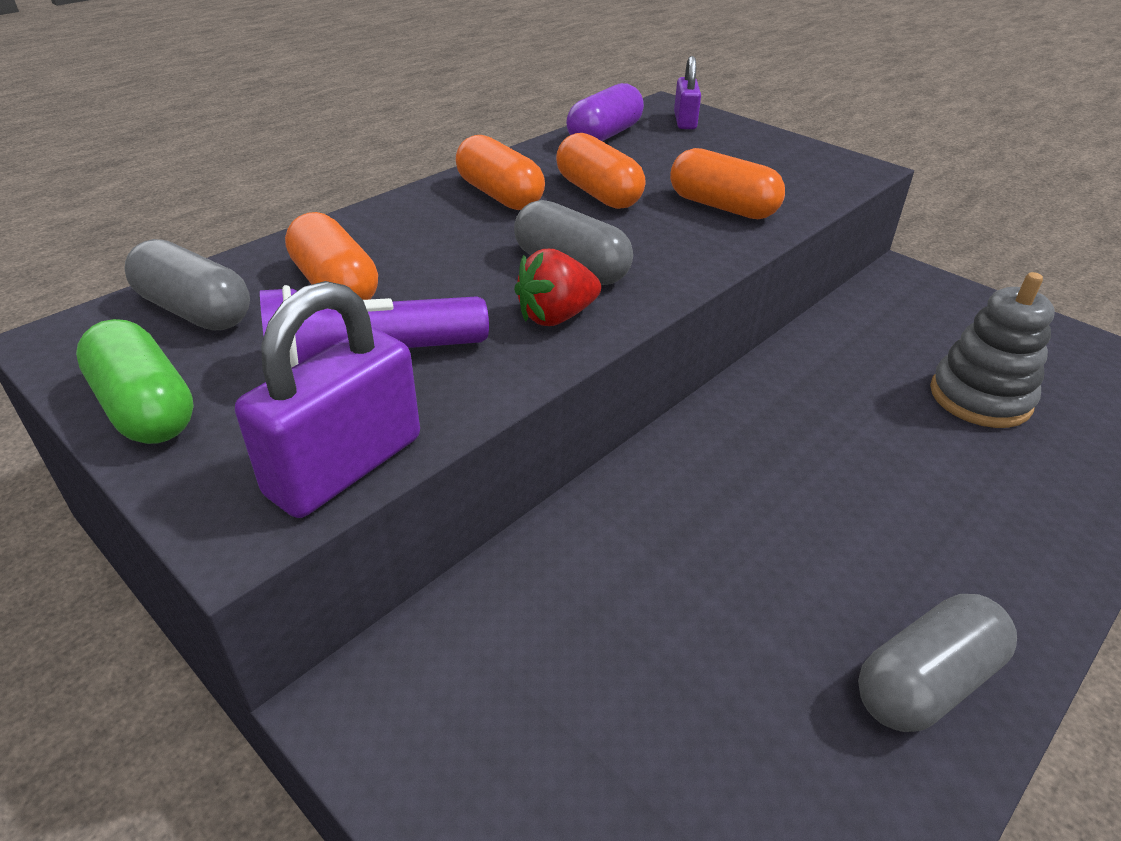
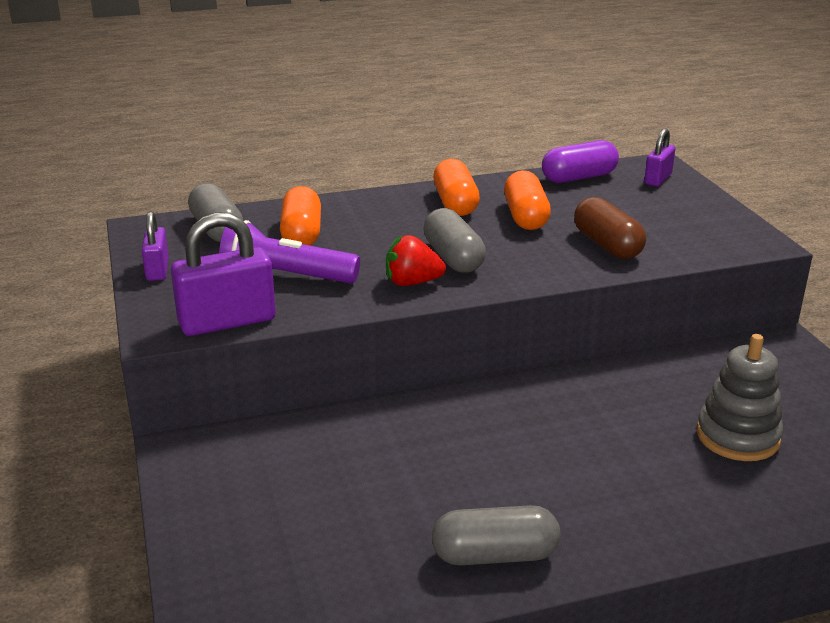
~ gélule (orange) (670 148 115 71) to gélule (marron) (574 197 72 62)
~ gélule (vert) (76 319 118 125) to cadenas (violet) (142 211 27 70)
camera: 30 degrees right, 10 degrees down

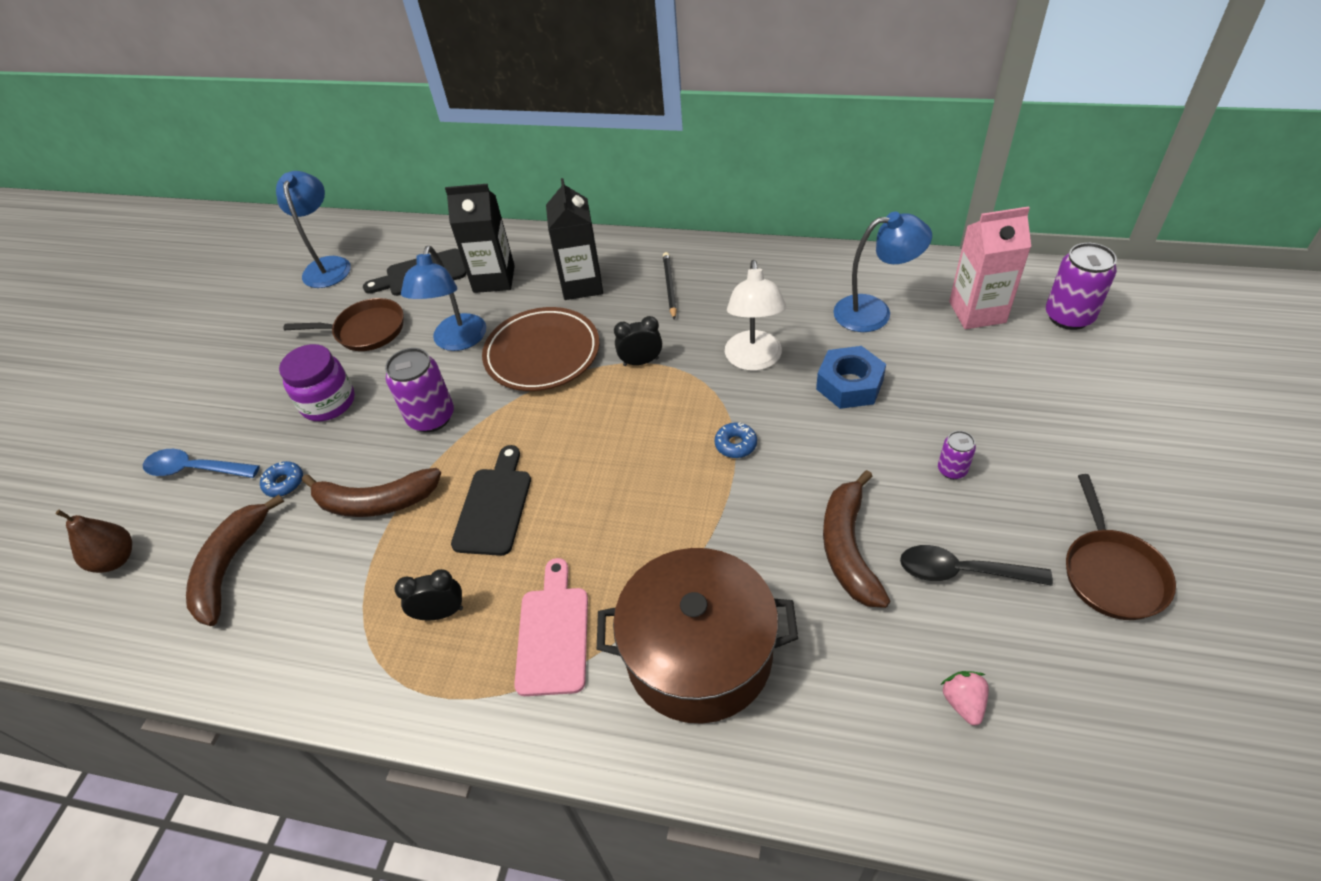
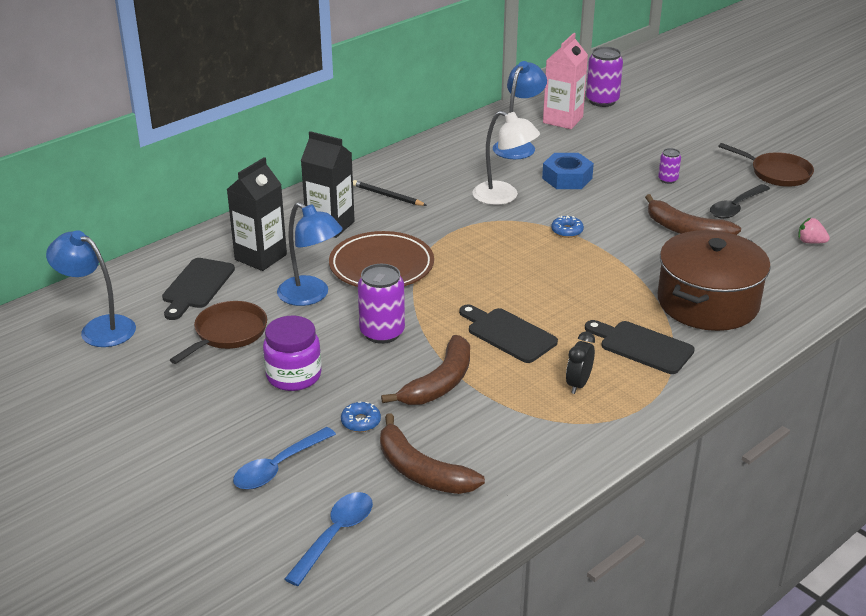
- réveil (noir) (614 316 48 50)
~ poire (marron) (56 510 76 63) to cuillère (bleu) (284 492 89 94)
~ planche à découper (rose) (514 558 74 138) to planche à découper (noir) (585 320 110 54)
camera: 60 degrees left, 15 degrees down

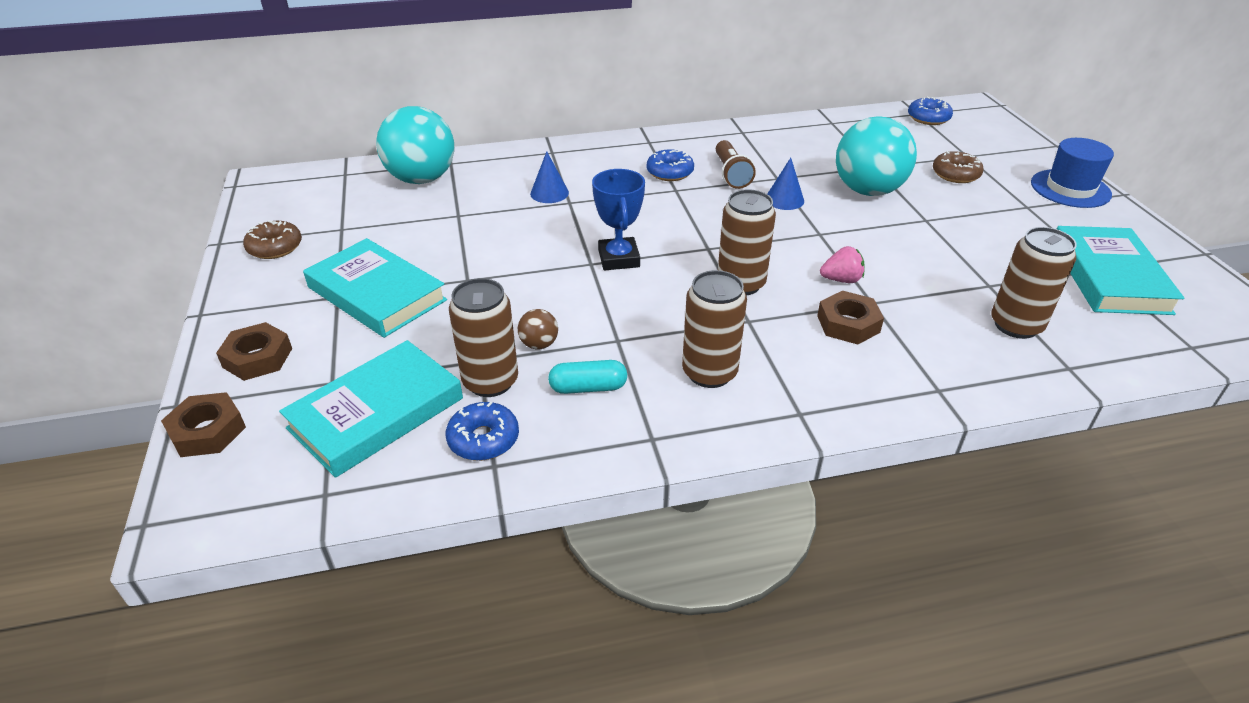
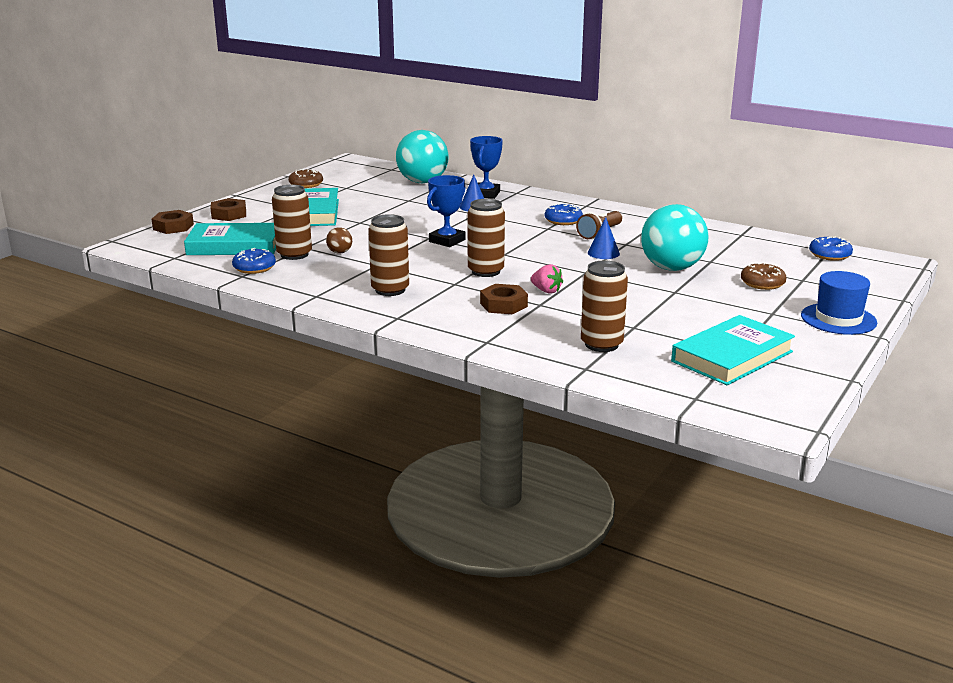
- gélule (turquoise) (548 360 79 34)
+ trophée (bleu) (470 136 33 63)
camera: 45 degrees right, 15 degrees down

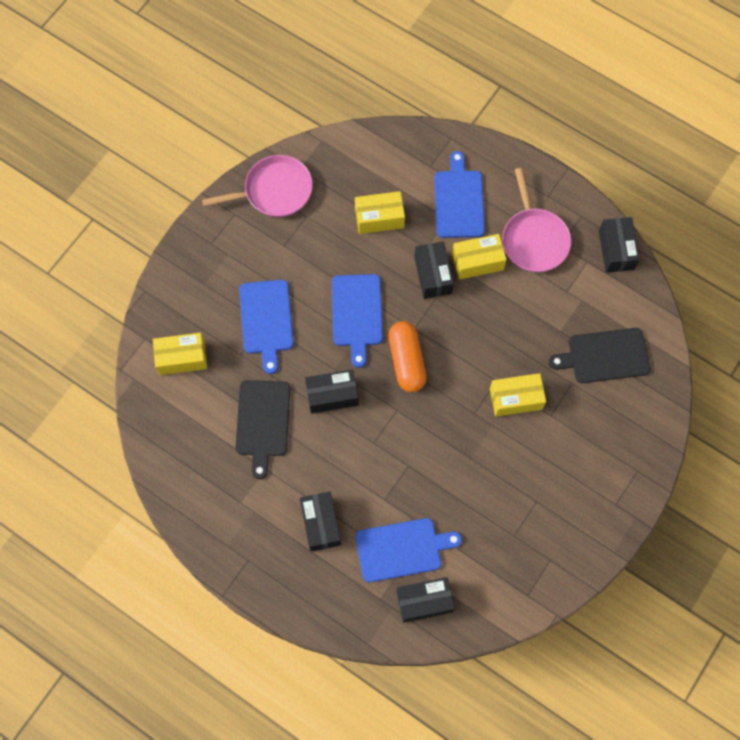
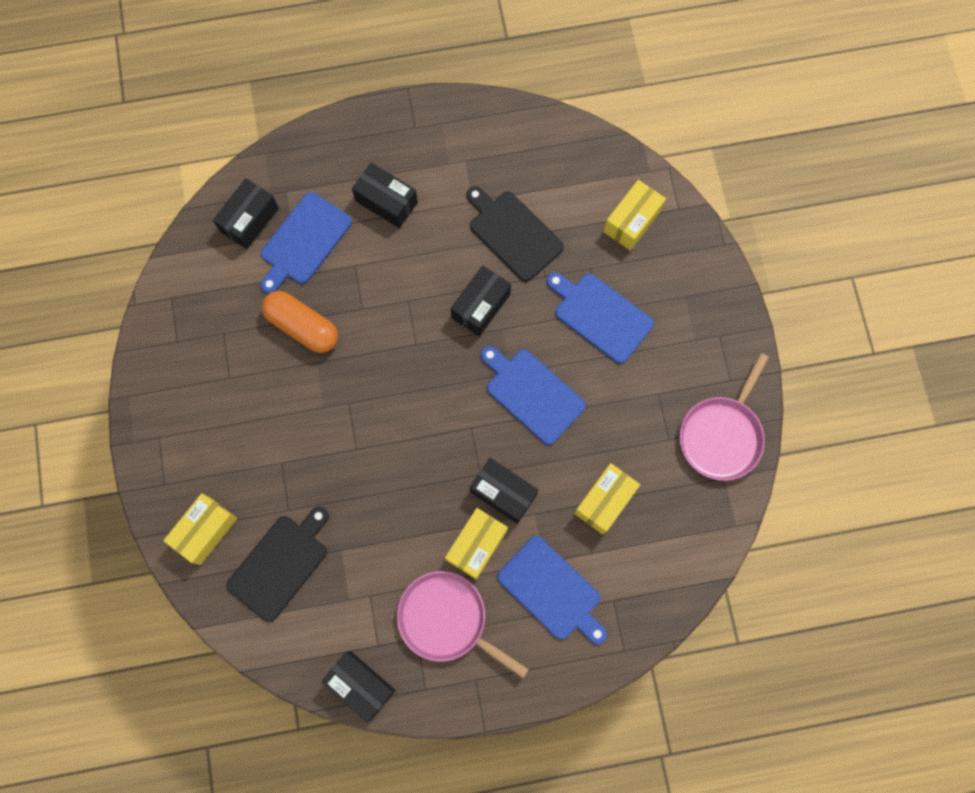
~ gélule (orange) (388 321 39 71) to (262 291 76 62)
~ boîte (jaune) (490 373 56 44) to (163 493 74 72)
camera: 135 degrees right, 5 degrees up

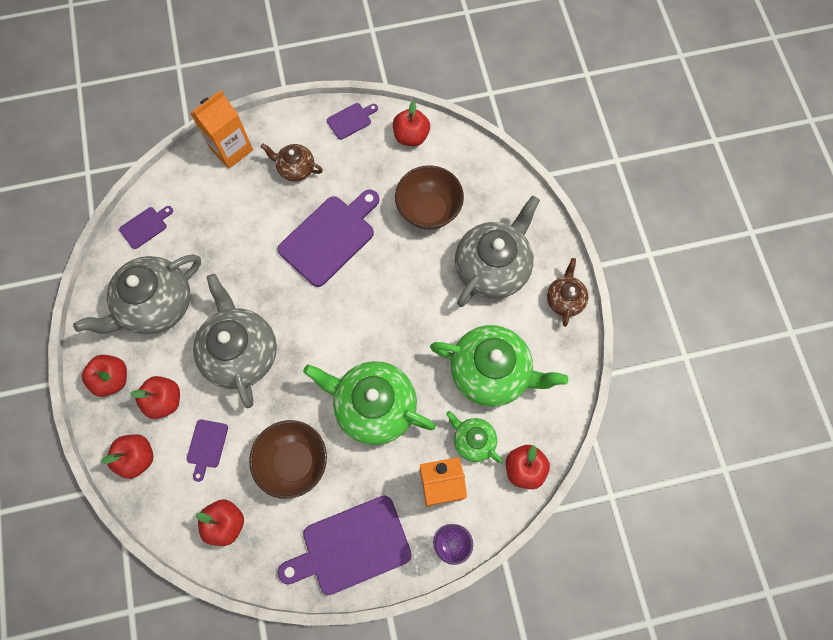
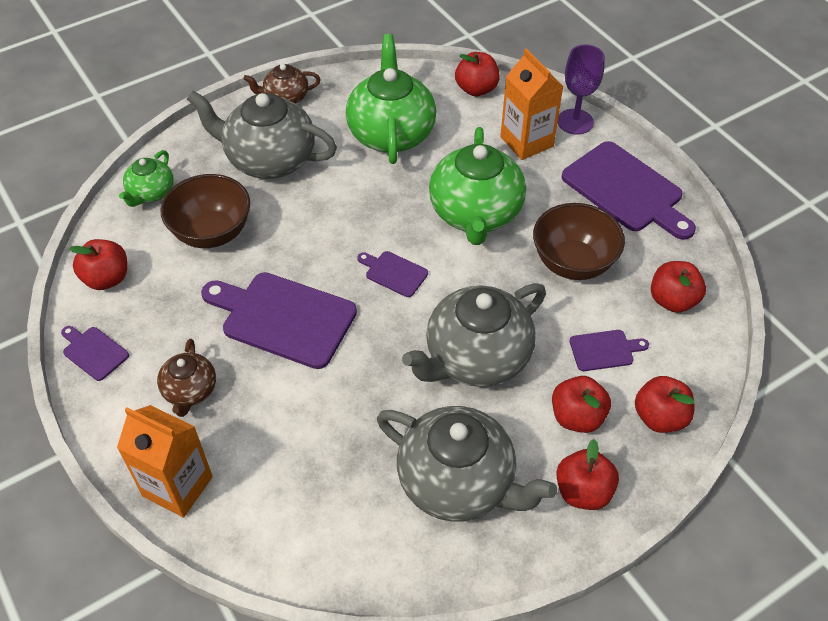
~ planche à découper (violet) (119 206 54 43) to (357 251 71 46)
~ théière (vert) (446 411 56 52) to (119 150 55 57)
camera: 110 degrees left, 20 degrees down

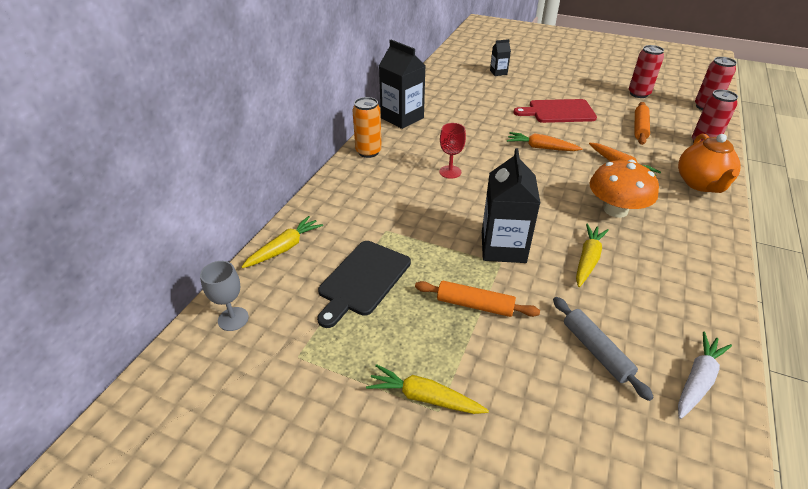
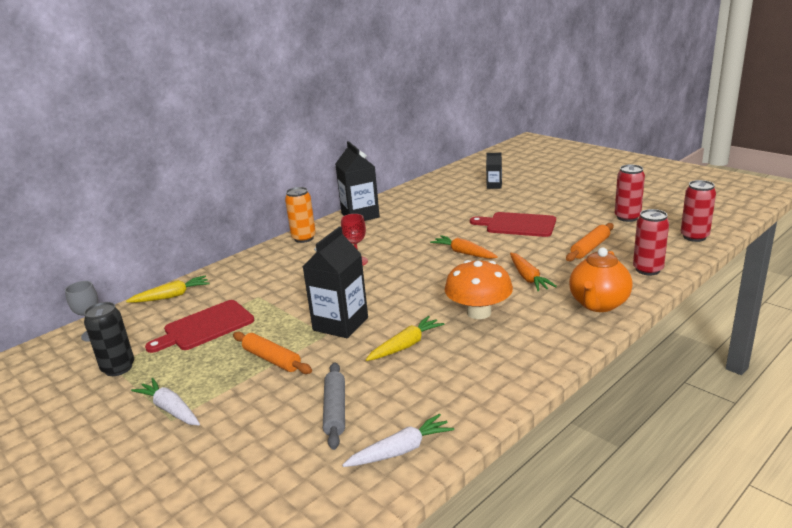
~ planche à découper (noir) (317 241 94 87) to planche à découper (rouge) (145 300 109 53)
~ carotte (jaune) (366 364 123 50) to carotte (blanc) (131 378 69 47)
+ canette (noir) (84 302 50 74)
camera: 25 degrees right, 15 degrees down

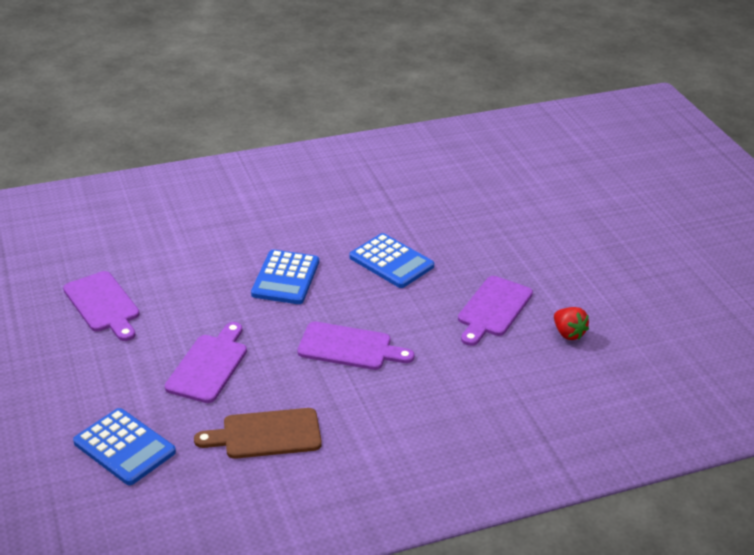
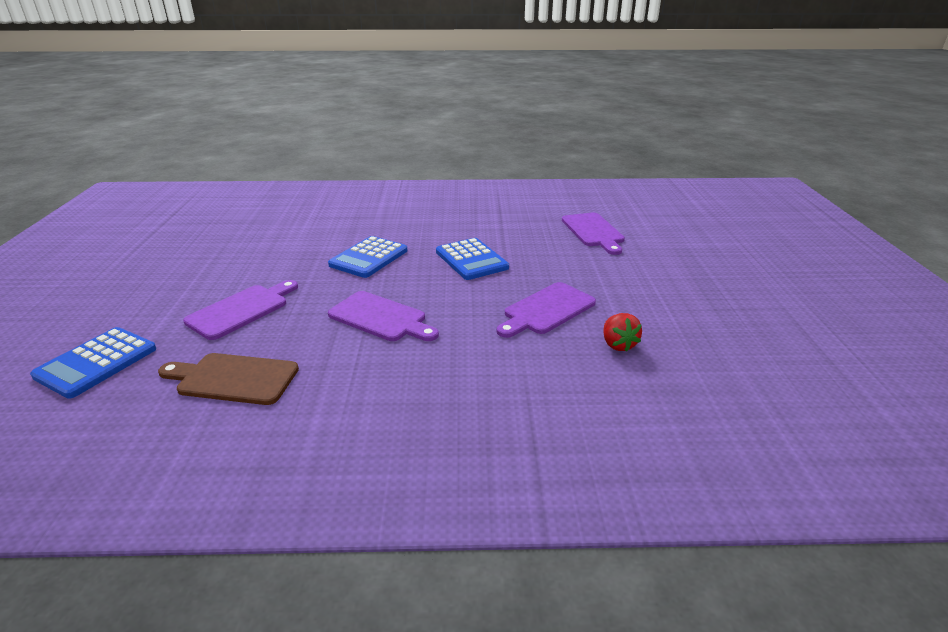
~ planche à découper (violet) (63 271 77 70) to (562 212 63 43)
~ calculatrice (bleu) (73 408 103 77) = (30 327 126 72) 60 degrees clockwise
camera: 20 degrees right, 5 degrees down

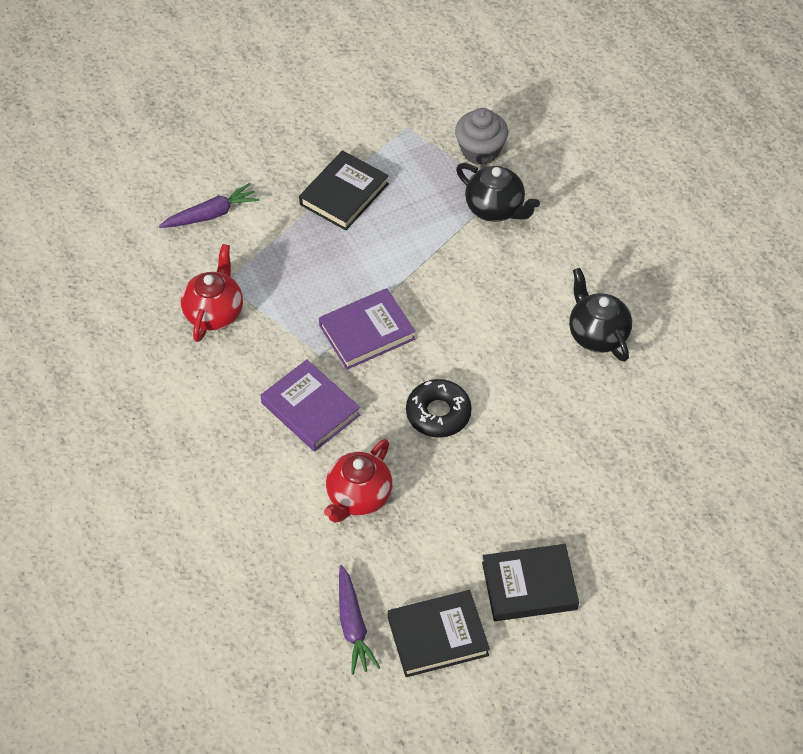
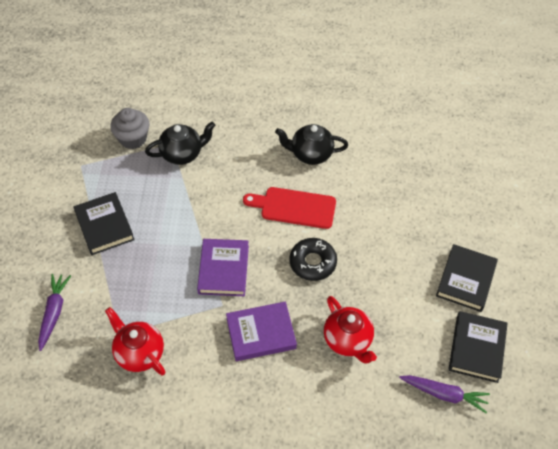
+ planche à découper (rouge) (243 187 93 42)
camera: 60 degrees left, 0 degrees up

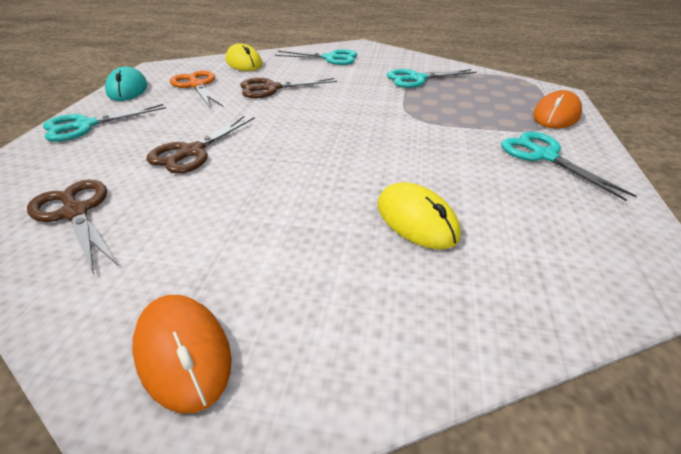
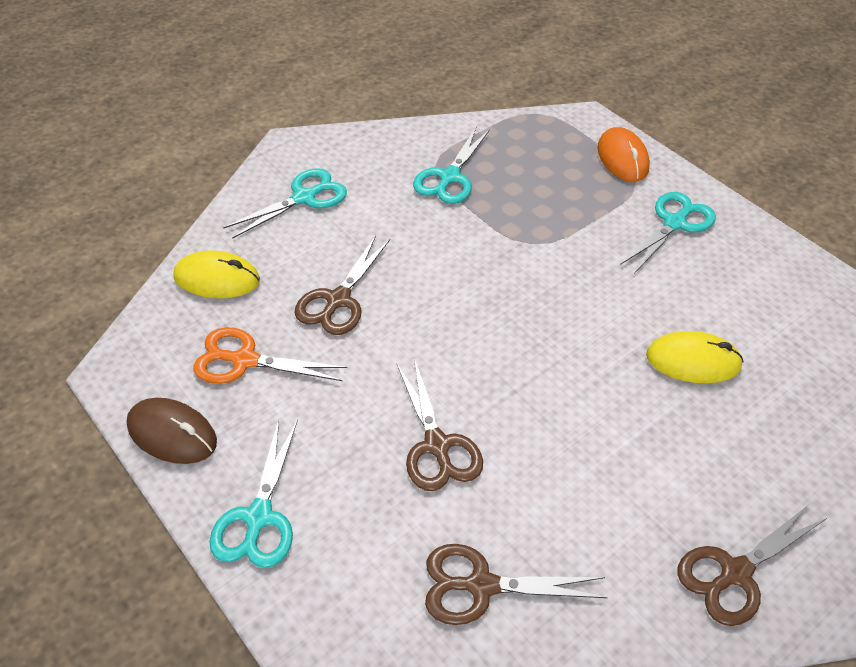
~ souris (turquoise) (105 66 43 35) to souris (marron) (127 398 90 66)
~ ciseaux (turquoise) (501 132 136 69) = (620 192 96 82) 120 degrees clockwise
~ souris (orange) (132 295 99 118) to ciseaux (marron) (677 505 150 121)
camera: 50 degrees left, 10 degrees up

